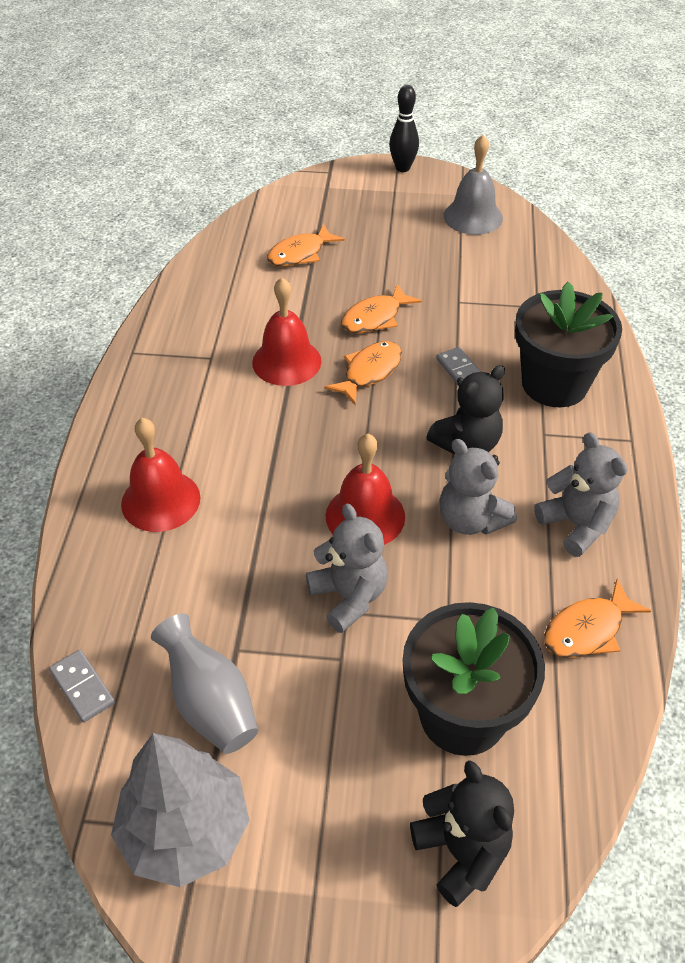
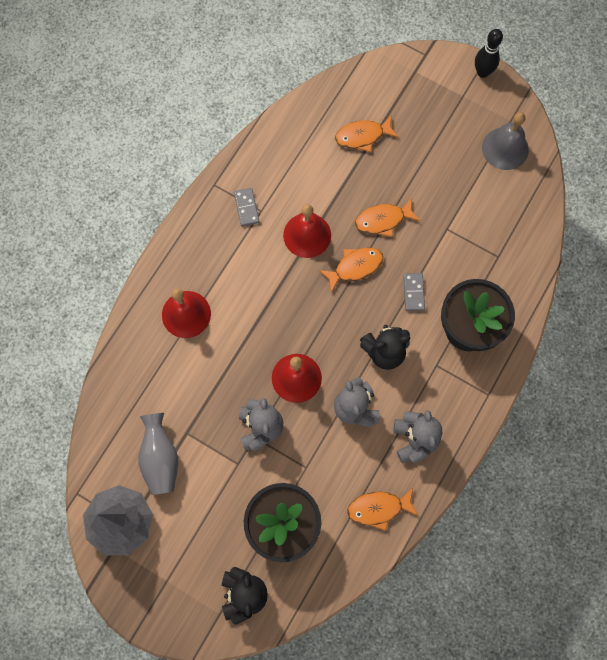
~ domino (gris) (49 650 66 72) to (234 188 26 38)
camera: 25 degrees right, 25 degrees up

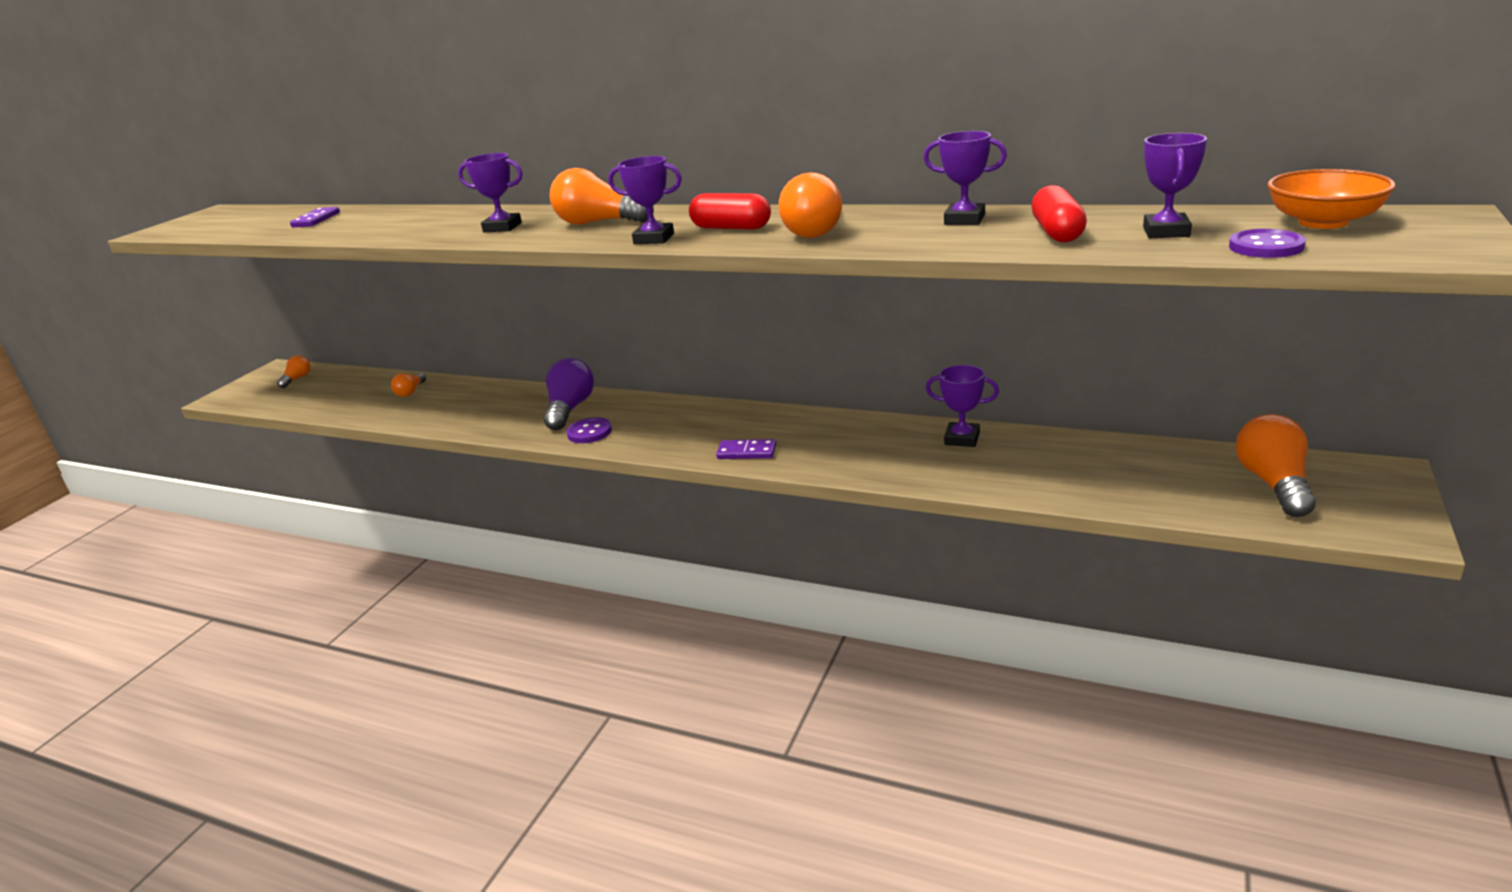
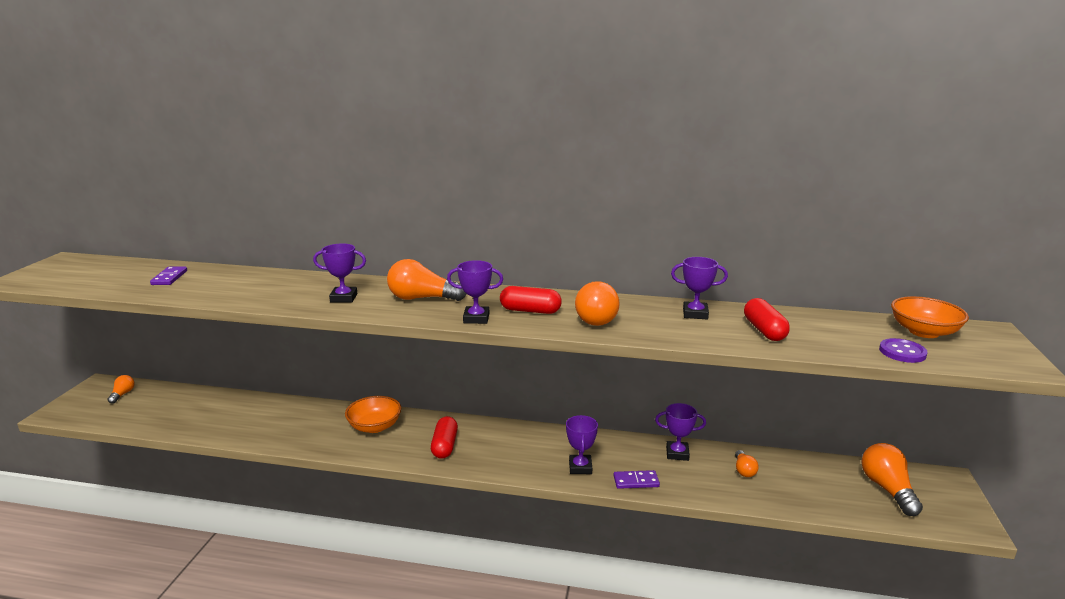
~ trophée (violet) (1143 133 64 105) to (566 415 32 59)
~ ampoule (violet) (544 358 50 72) to bol (orange) (345 396 56 37)
~ ampoule (orange) (391 373 35 24) to (735 450 24 27)
- bouton (violet) (566 417 46 26)
~ domino (violet) (716 439 60 20) to (613 470 47 19)
+ gélule (rouge) (431 416 27 43)
camera: 15 degrees left, 5 degrees down

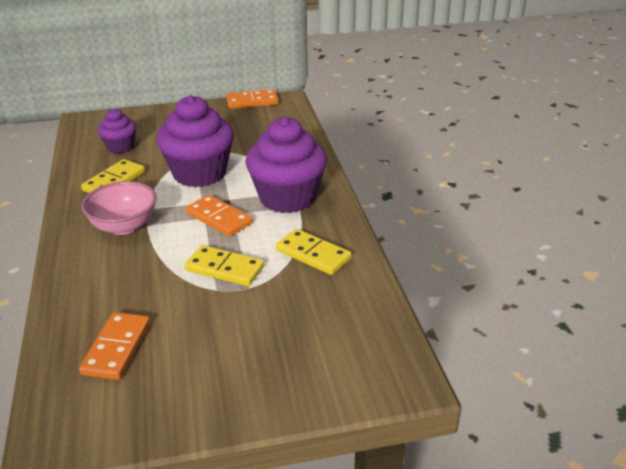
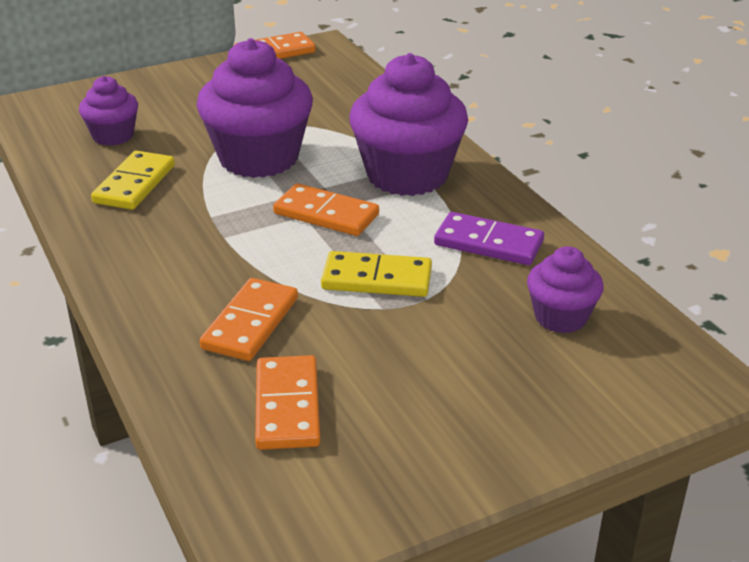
- bol (rose) (82 181 75 54)
~ domino (jaune) (276 229 75 46) to domino (violet) (434 212 110 53)
+ muffin (violet) (527 246 77 87)
+ domino (orange) (200 278 98 83)
camera: 15 degrees left, 0 degrees up

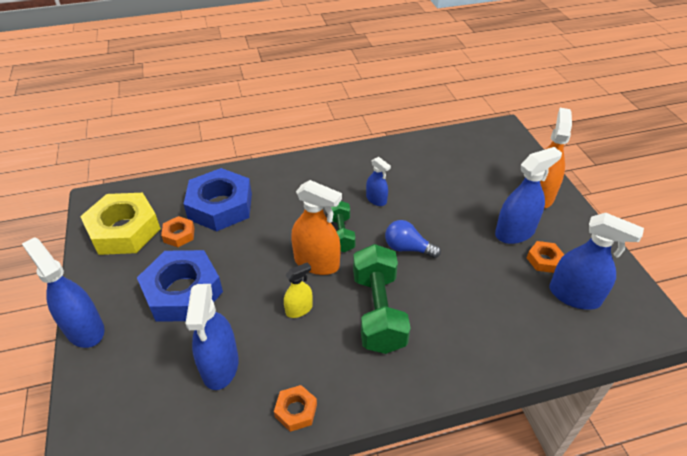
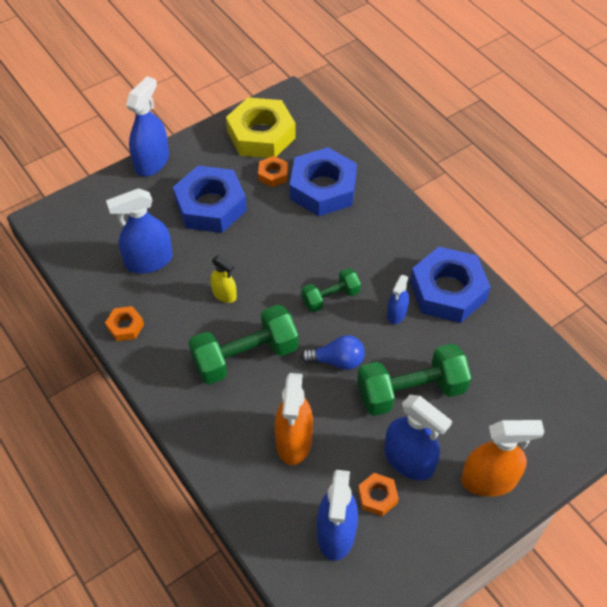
~ vaporisateur (orange) (291 180 51 95) to (274 373 39 92)
~ ampoule (bleu) (385 220 56 38) = (301 335 64 35) 90 degrees clockwise
+ écrou (bleu) (410 247 81 76)
+ haltère (vert) (357 343 114 73)
camera: 70 degrees right, 10 degrees up

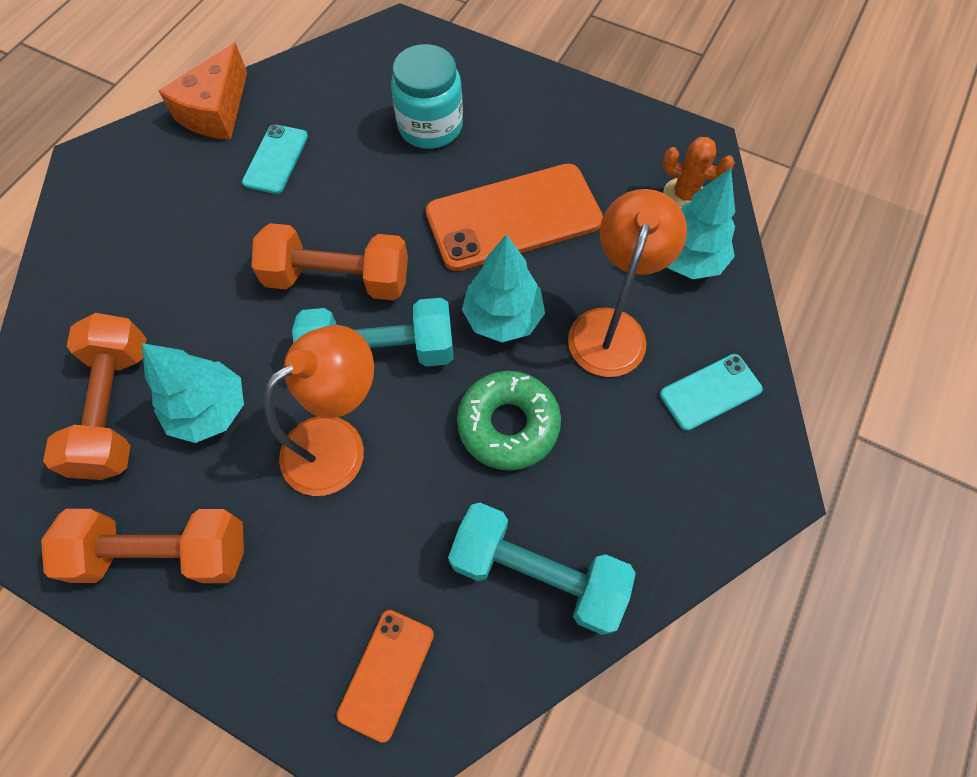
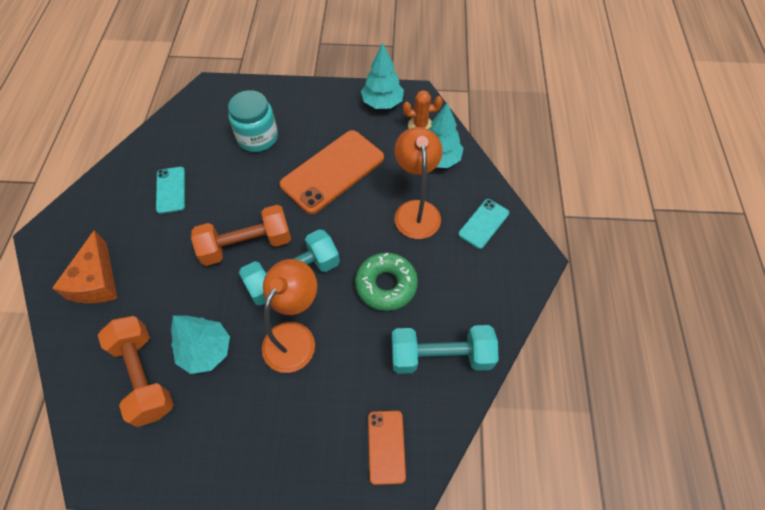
~ fromage (orange) (159 43 88 97) to (52 230 65 73)
~ arbre (turquoise) (462 234 83 108) to (361 43 43 66)
- haltère (orange) (41 509 203 74)
camera: 25 degrees left, 5 degrees down

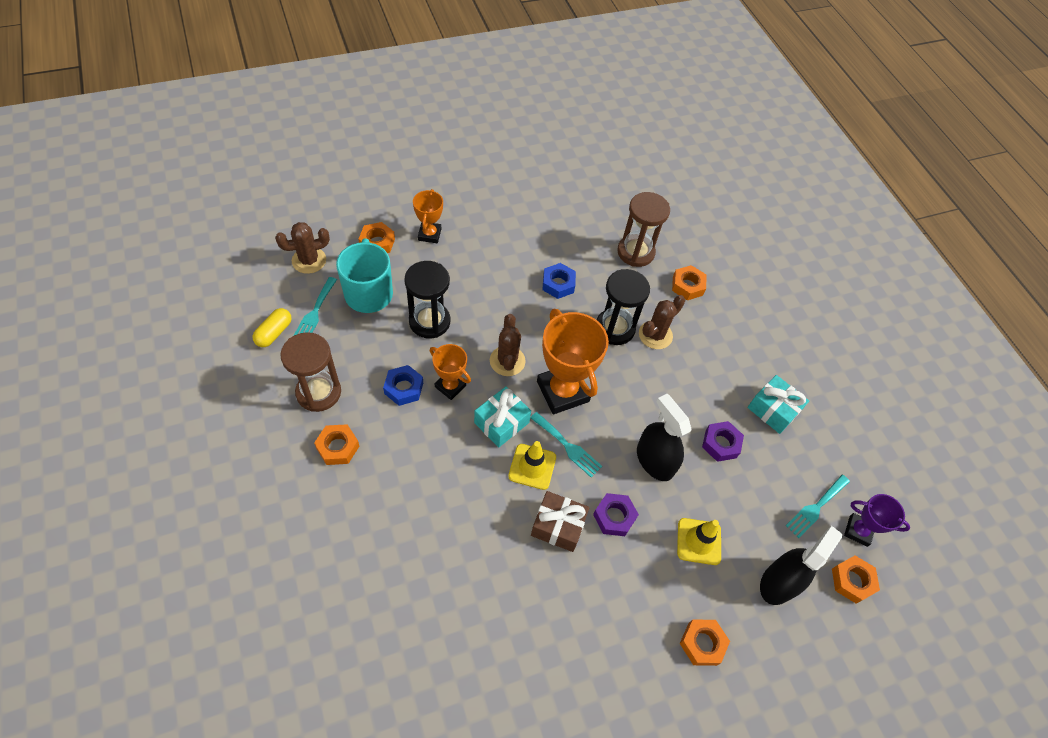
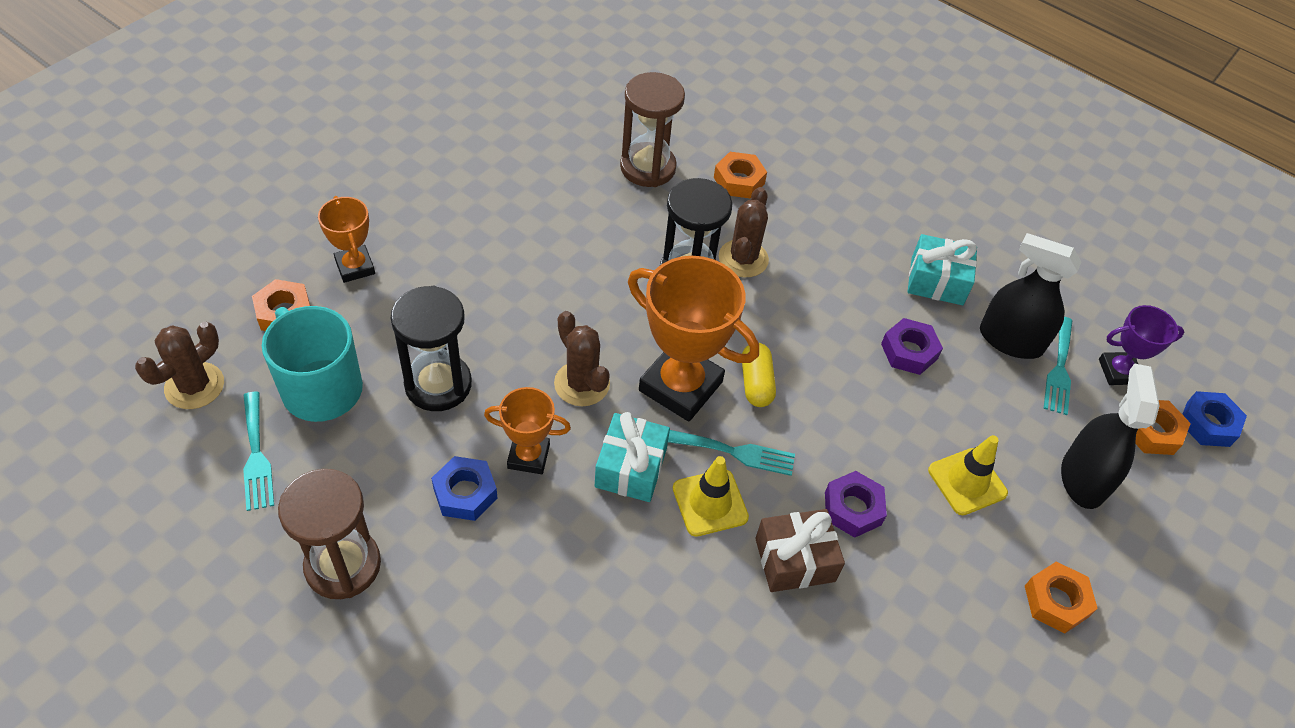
~ écrou (bleu) (542 263 34 36) to (1182 391 65 56)
~ gélule (jaune) (252 308 40 39) to (742 343 34 64)
~ vaporisateur (noir) (637 394 54 87) to (980 233 101 126)
- écrou (orange) (314 424 45 41)
camera: 30 degrees left, 5 degrees down

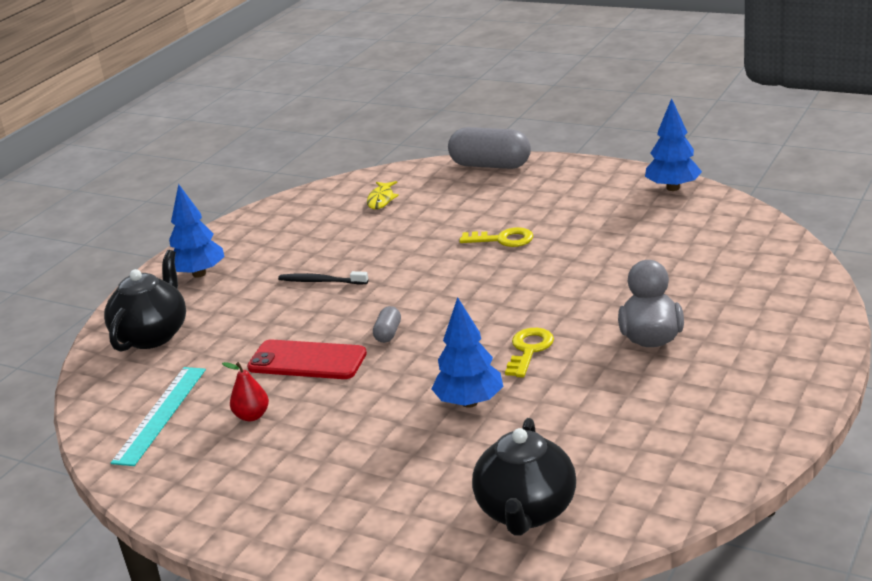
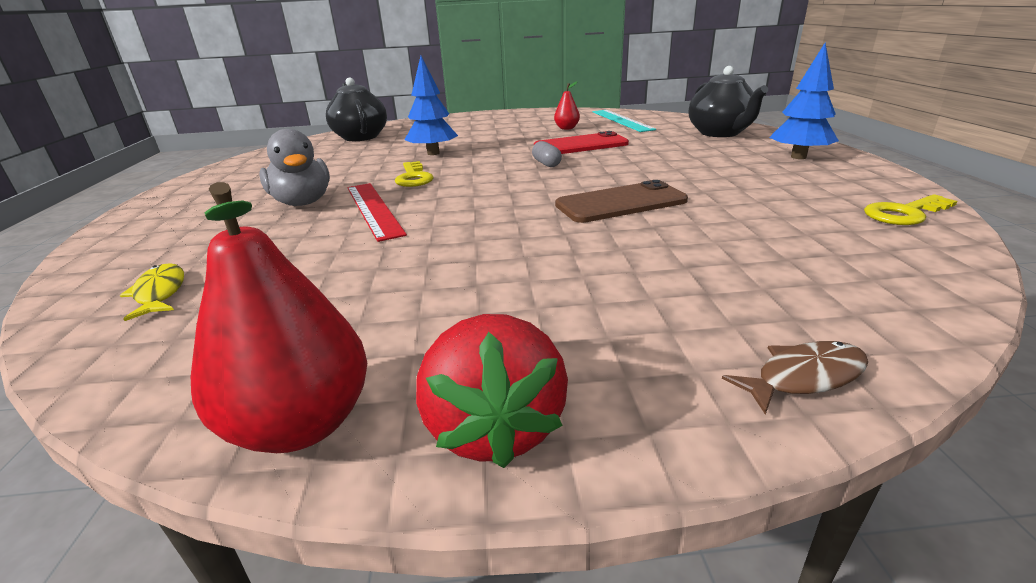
~ arbre (bleu) (645 98 57 93) to poire (rouge) (191 182 176 271)
~ gélule (gris) (448 127 83 42) to poisson (marron) (722 341 146 74)
~ poisson (jaune) (367 181 32 28) to (120 263 64 58)
~ clé (jaune) (460 227 73 20) to (864 194 93 31)
- brosse à dents (noir) (278 271 90 13)
+ téléphone (marron) (555 180 133 43)
+ règle (rouge) (347 183 60 59)
+ fraise (rouge) (416 314 152 154)
camera: 145 degrees right, 0 degrees up

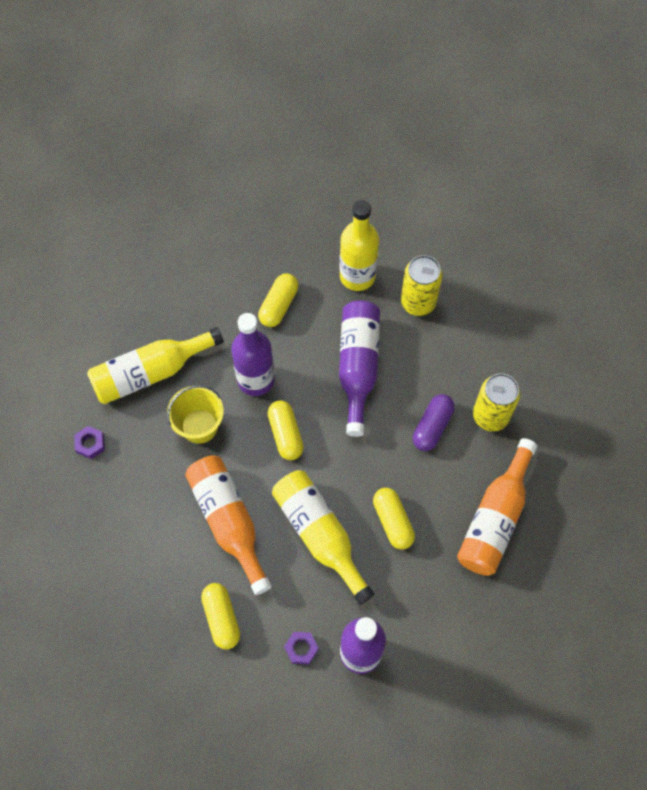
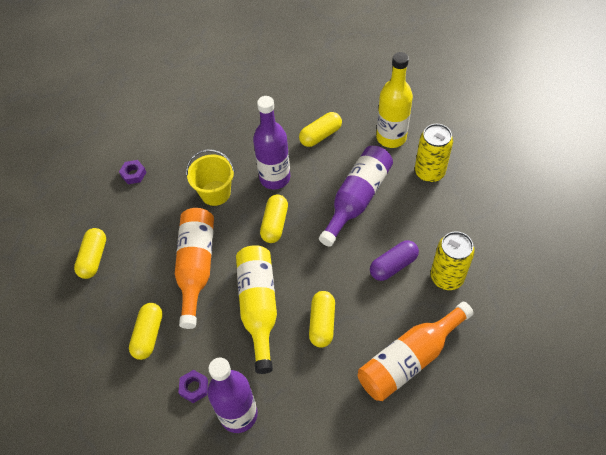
- bouteille (jaune) (87 327 137 77)
+ gélule (jaune) (74 228 32 51)
camera: 30 degrees right, 10 degrees down

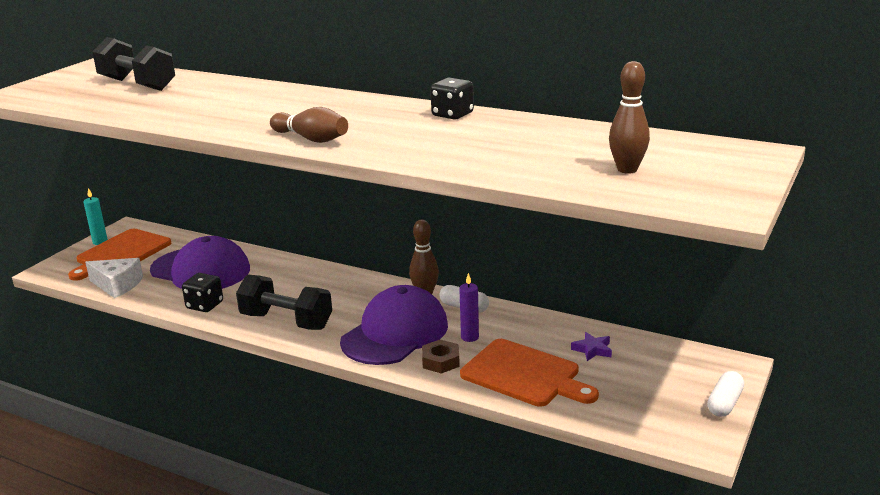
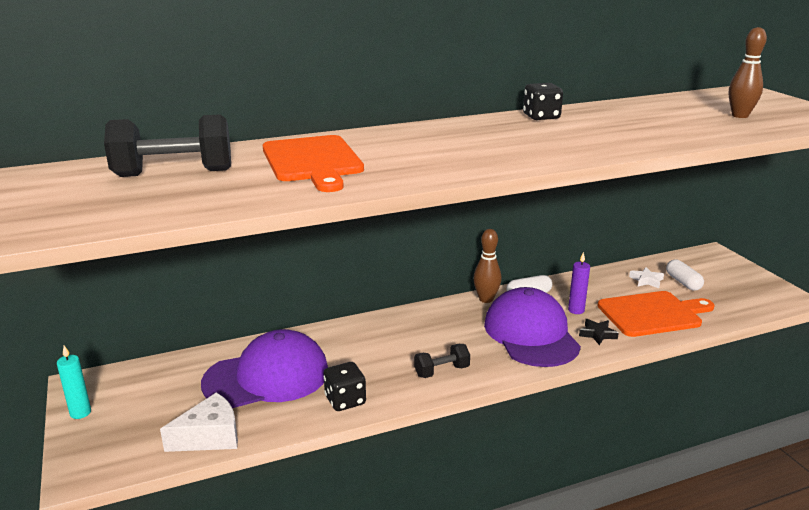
- quille (marron) (270 107 78 36)
~ planche à découper (orange) (68 229 103 52) to (263 135 101 57)
~ haltère (noir) (236 274 96 56) = (414 344 56 34) x0.55
~ étoile (violet) (571 332 41 29) to étoile (blanc) (629 267 35 21)
~ écrou (marron) (422 340 38 34) to étoile (noir) (579 319 40 26)
~ gélule (blanc) (707 371 37 46) to (666 260 38 31)
camera: 50 degrees left, 0 degrees up

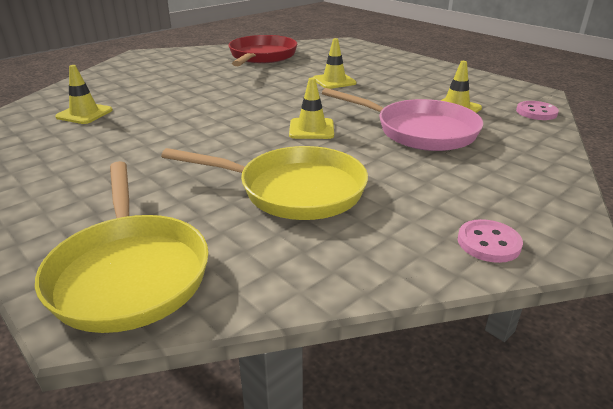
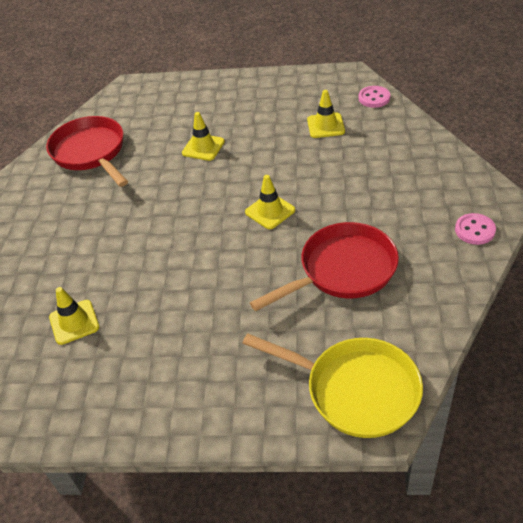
- poêle (rose) (322 88 161 63)
~ poêle (jaune) (161 146 207 74) to poêle (rouge) (250 222 149 89)
camera: 40 degrees left, 15 degrees up

